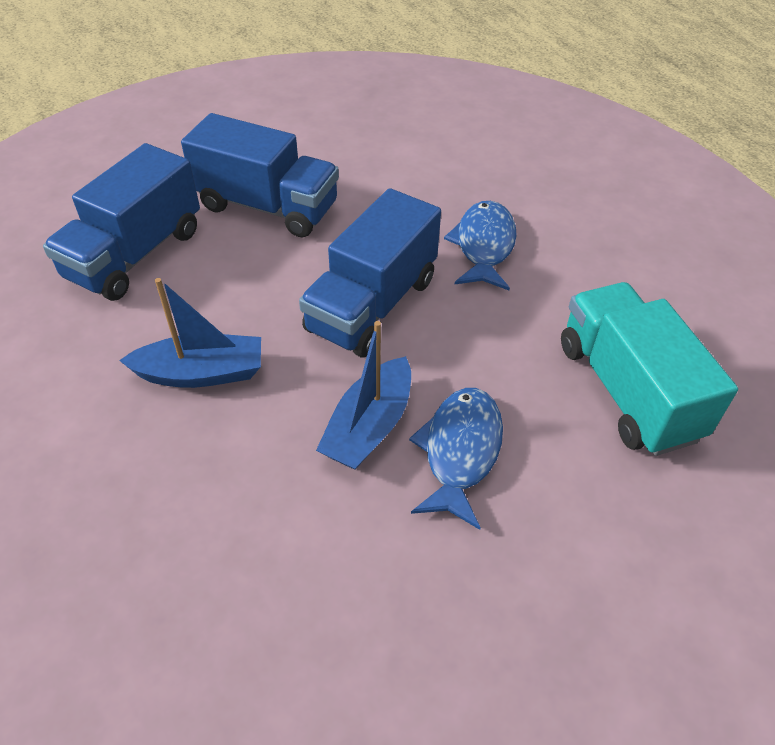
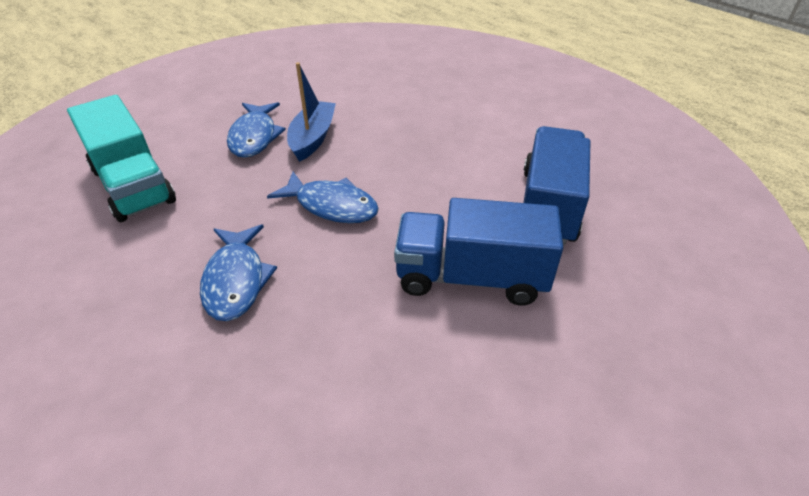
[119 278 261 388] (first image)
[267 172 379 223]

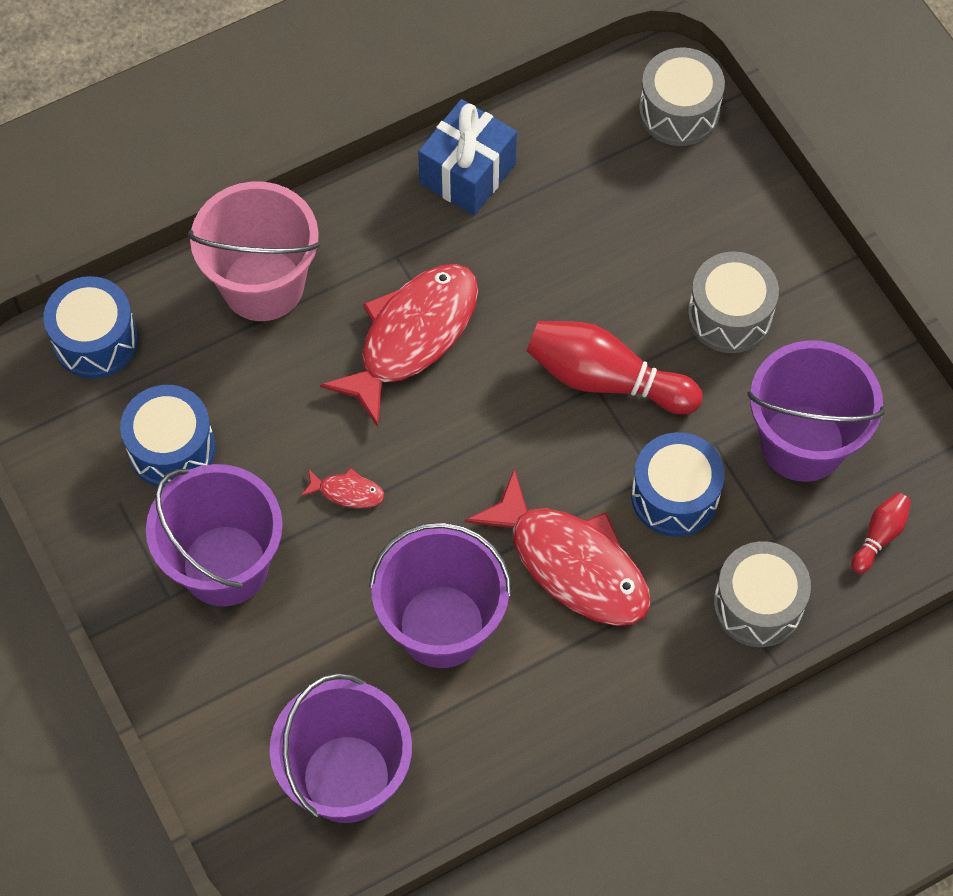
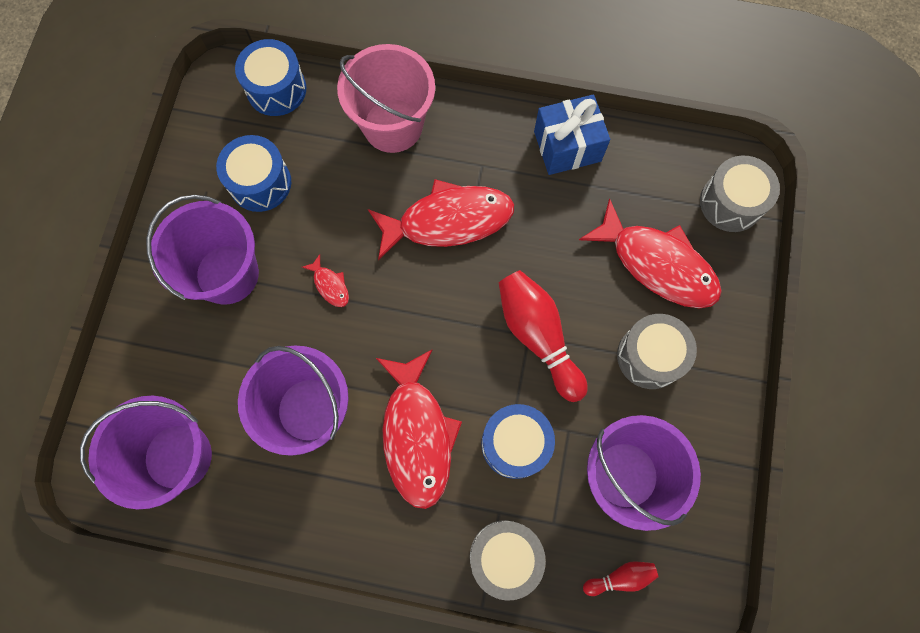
[579 198 722 308]

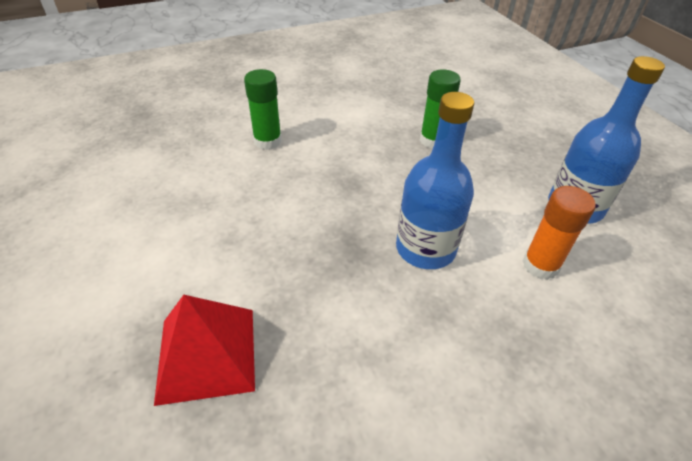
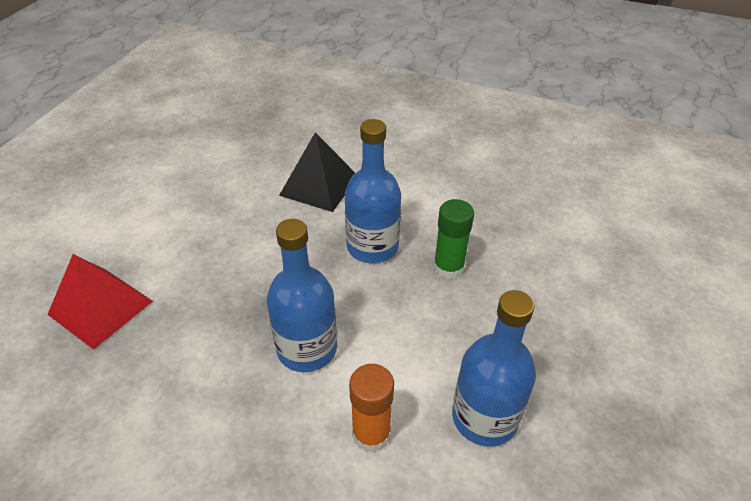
[279 132 355 212]
[345 119 401 263]

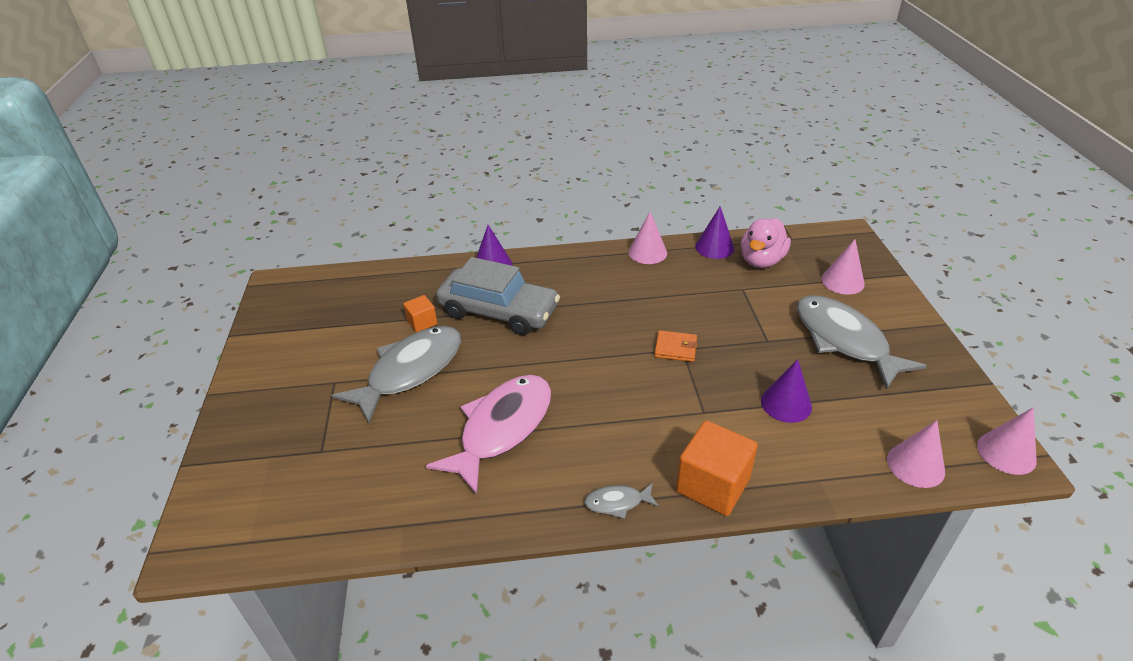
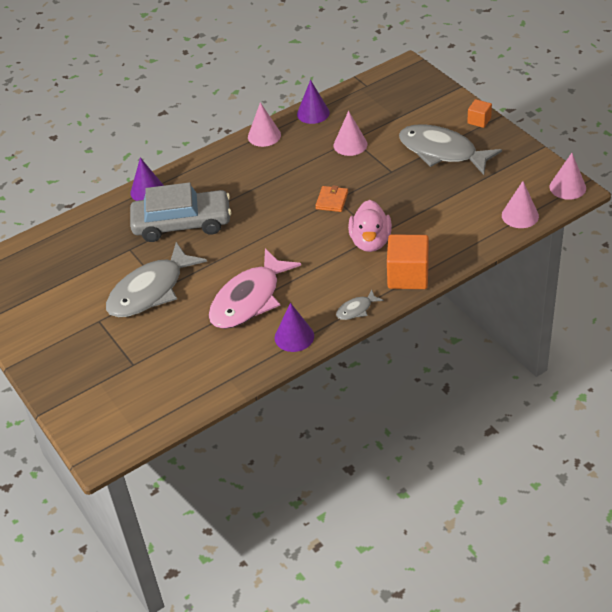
[106 242 207 317]
[467 99 492 128]
[209 248 301 329]
[315 185 348 212]
[348 200 392 252]
[275 303 314 352]
[334 111 367 156]

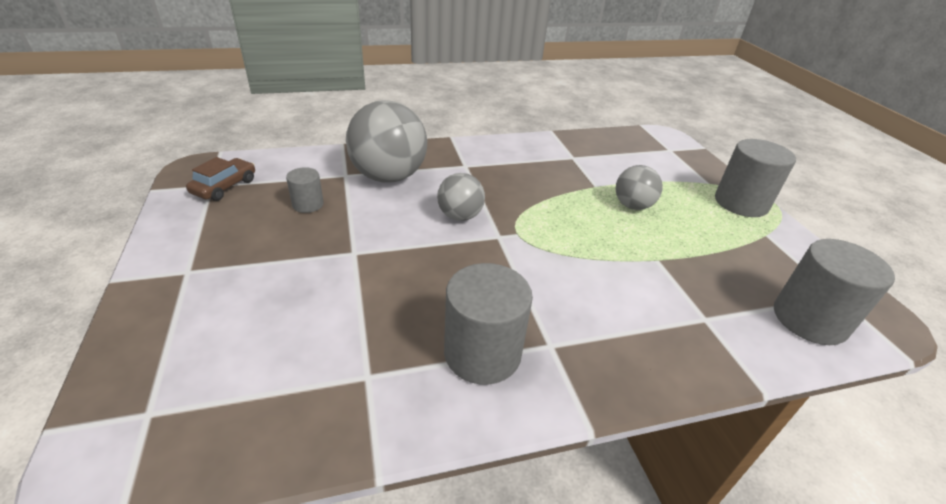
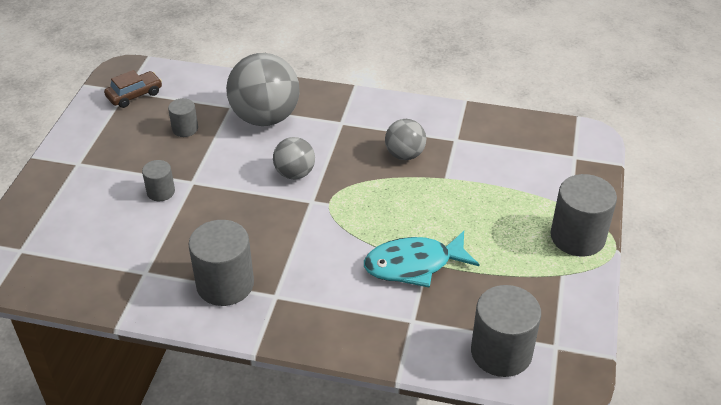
[385 119 426 160]
[142 160 175 201]
[364 231 480 288]

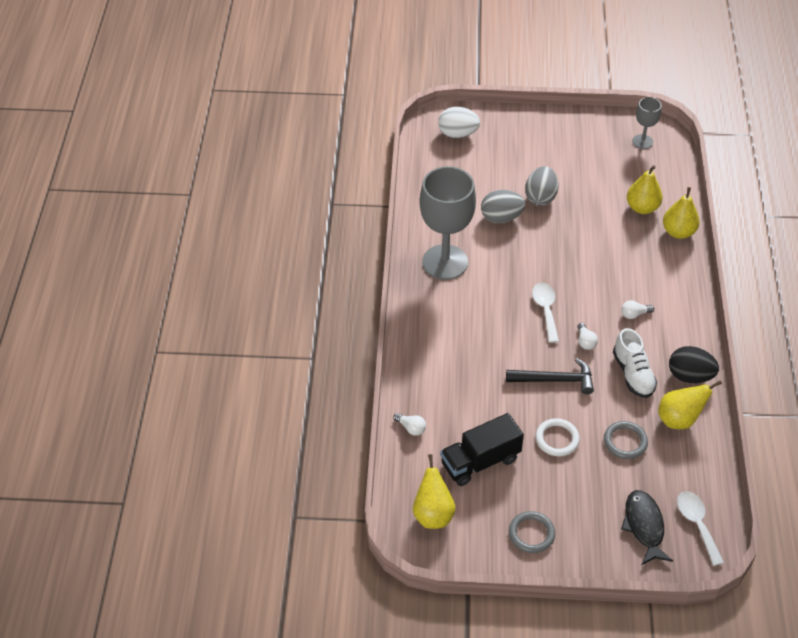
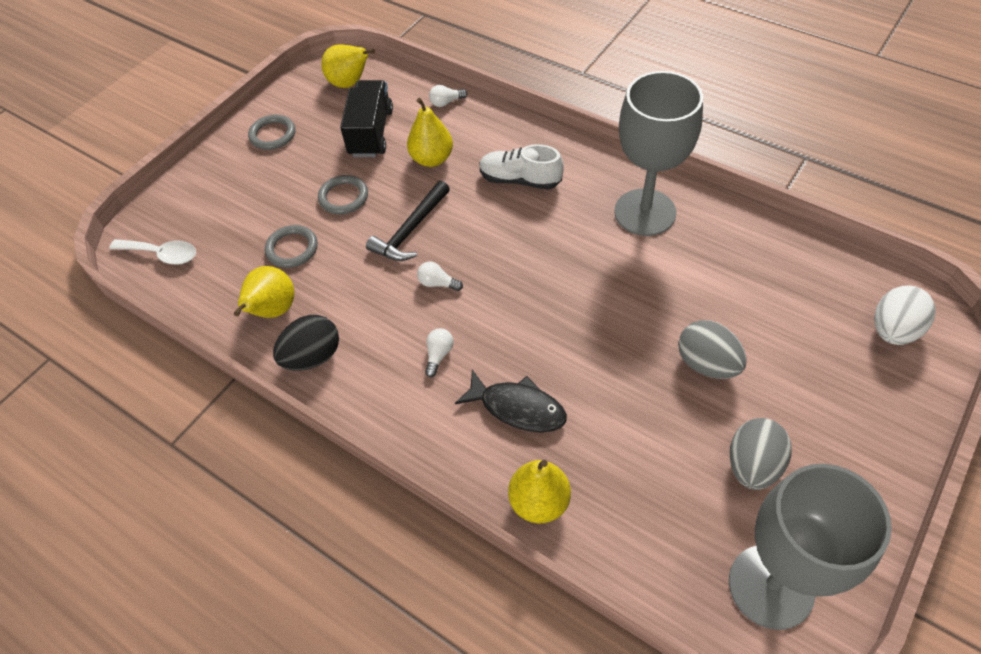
[730 418 792 490]
[532 283 559 343] (first image)
[318 175 368 214]
[479 144 564 190]
[455 370 567 432]
[407 98 453 167]
[729 464 892 630]

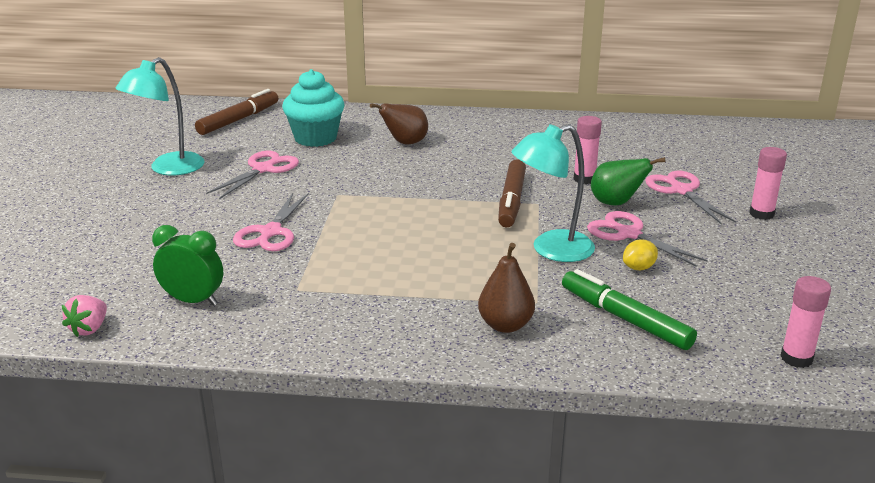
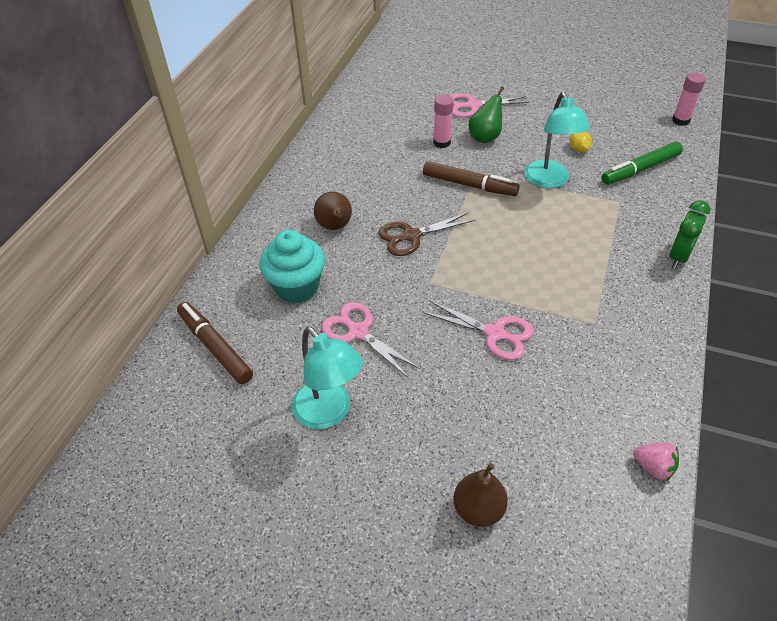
[669 200 710 269]
[453 463 508 527]
[587 211 708 267] (first image)
[749 147 787 220] (first image)
[378 212 475 256]

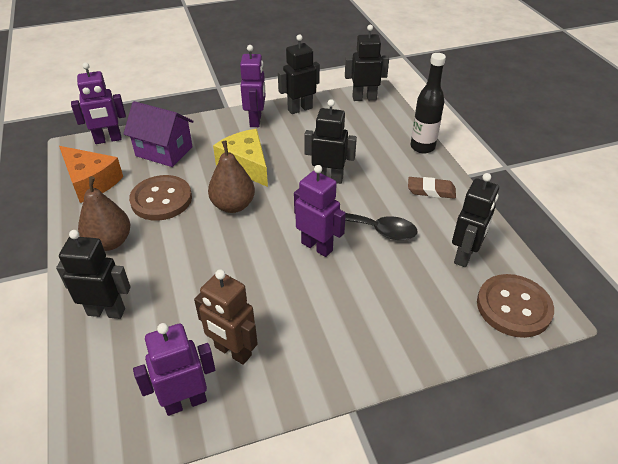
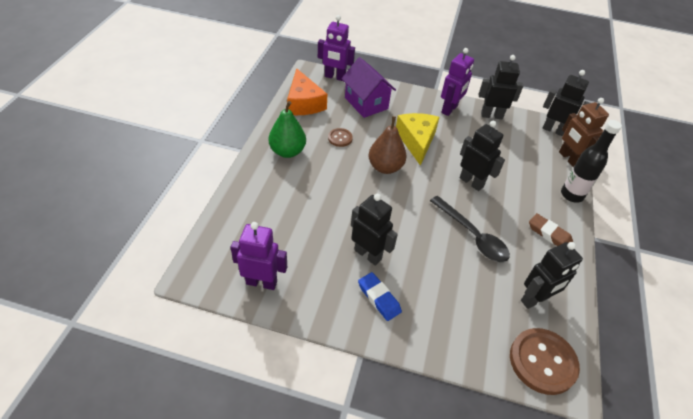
[351 194 398 266]
[269 101 306 158]
[328 128 353 147]
[559 98 609 167]
[294 165 346 257] (first image)
[358 272 402 321]

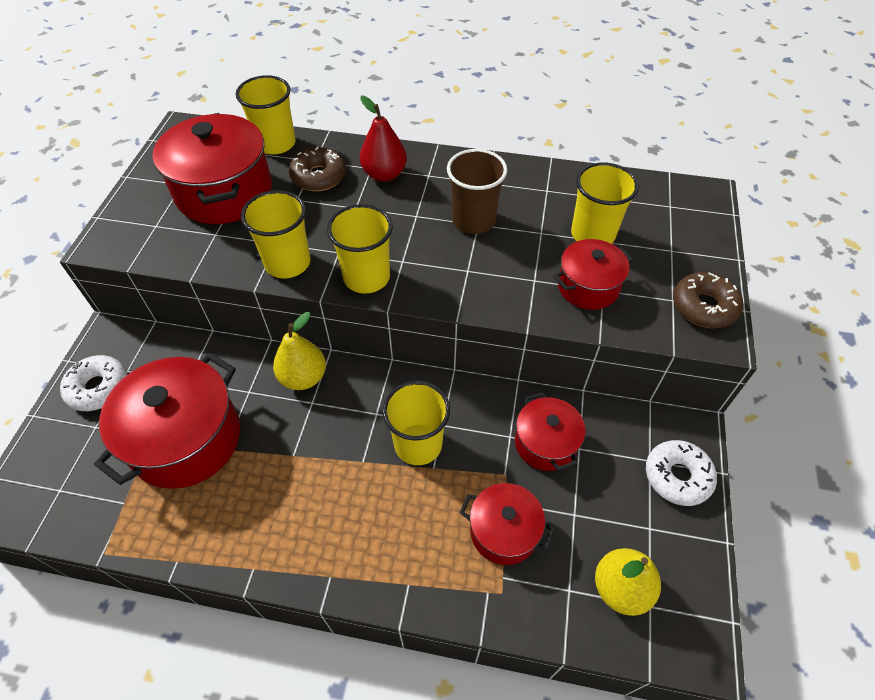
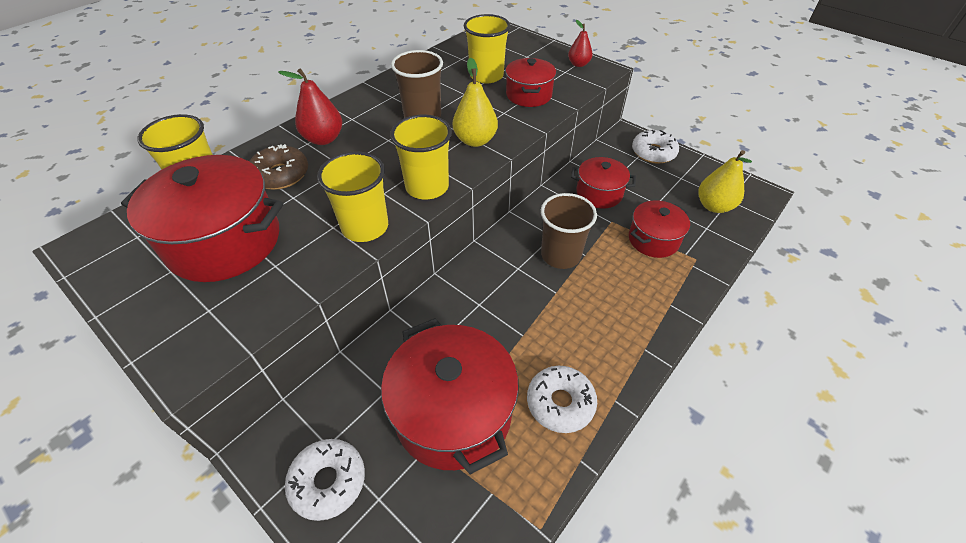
[453 57 498 147]
[541 193 597 269]
[568 20 592 67]
[527 366 597 433]

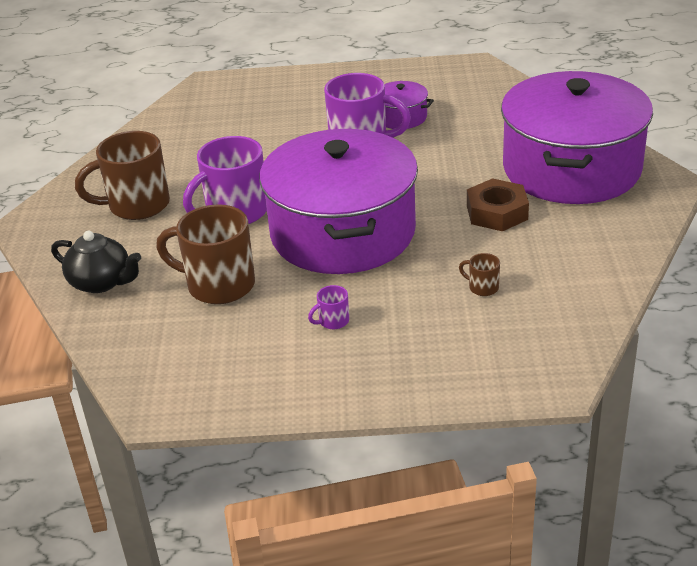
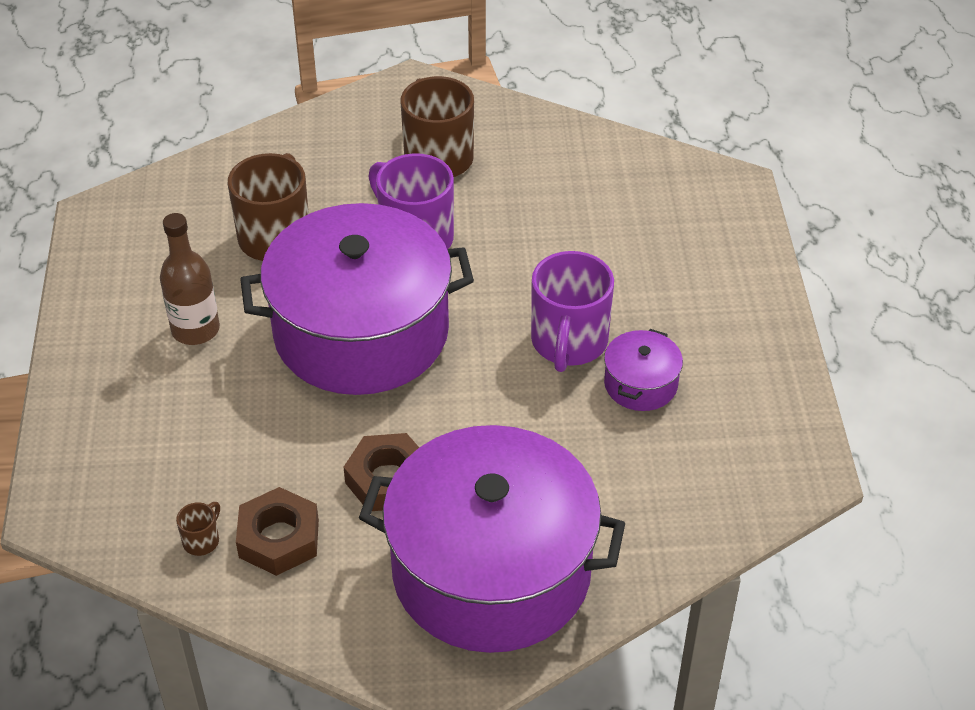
[51 231 141 293] (first image)
[160 213 220 345]
[176 502 220 556]
[236 487 319 576]

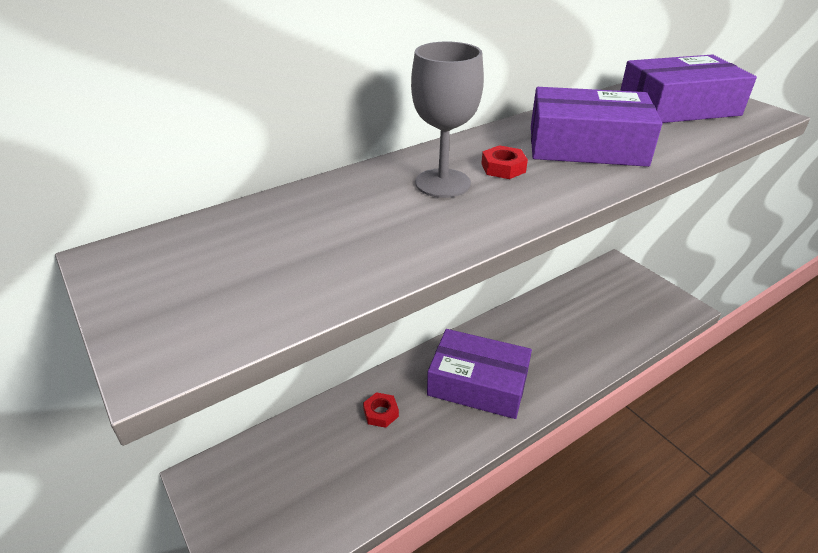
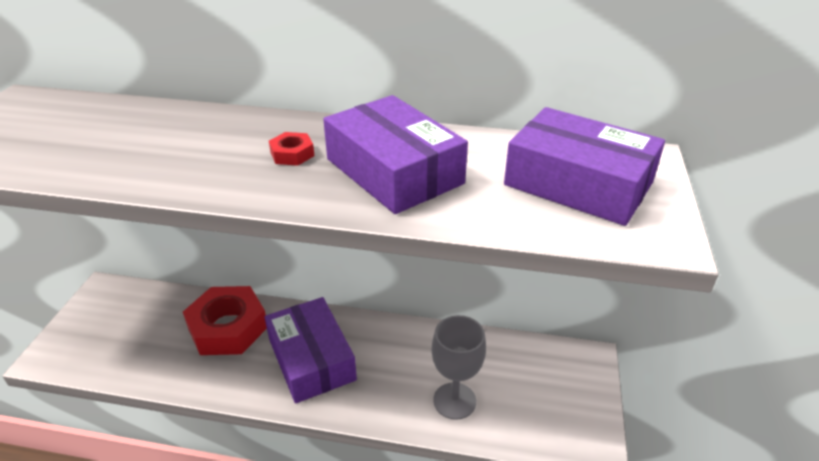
[183 286 267 355]
[432 315 486 420]

